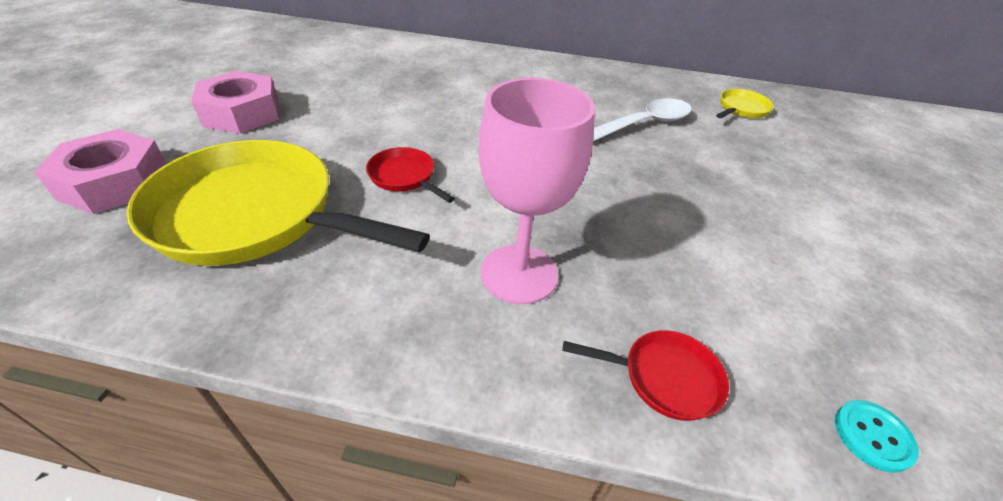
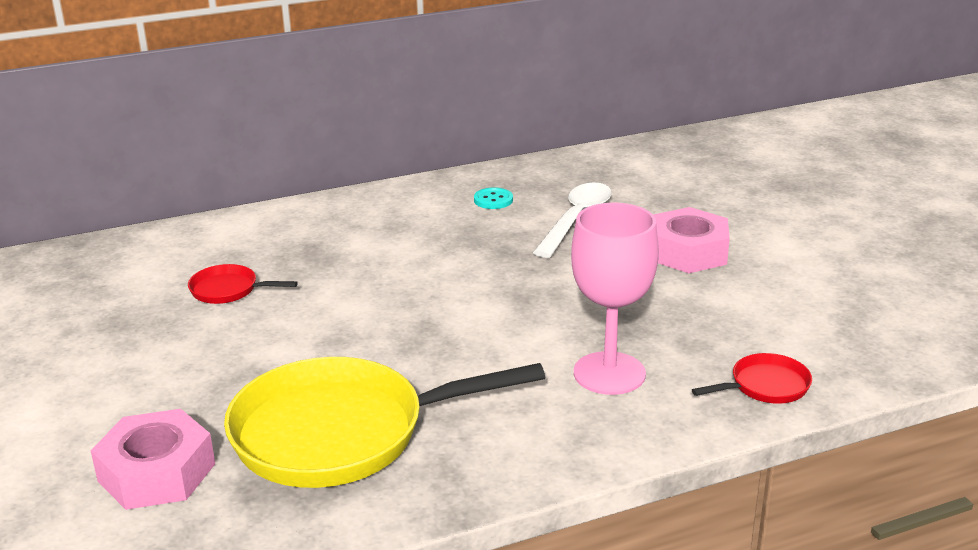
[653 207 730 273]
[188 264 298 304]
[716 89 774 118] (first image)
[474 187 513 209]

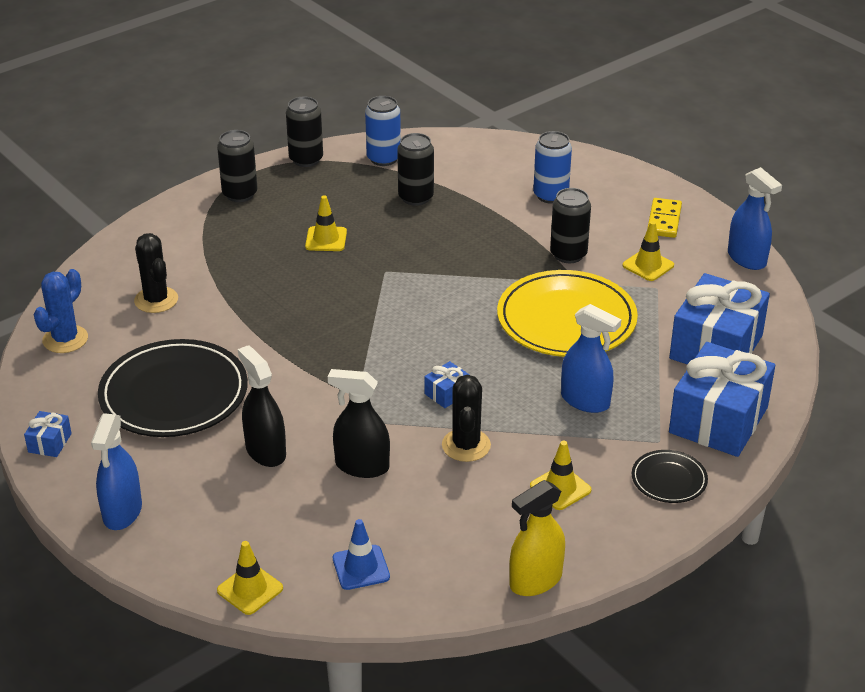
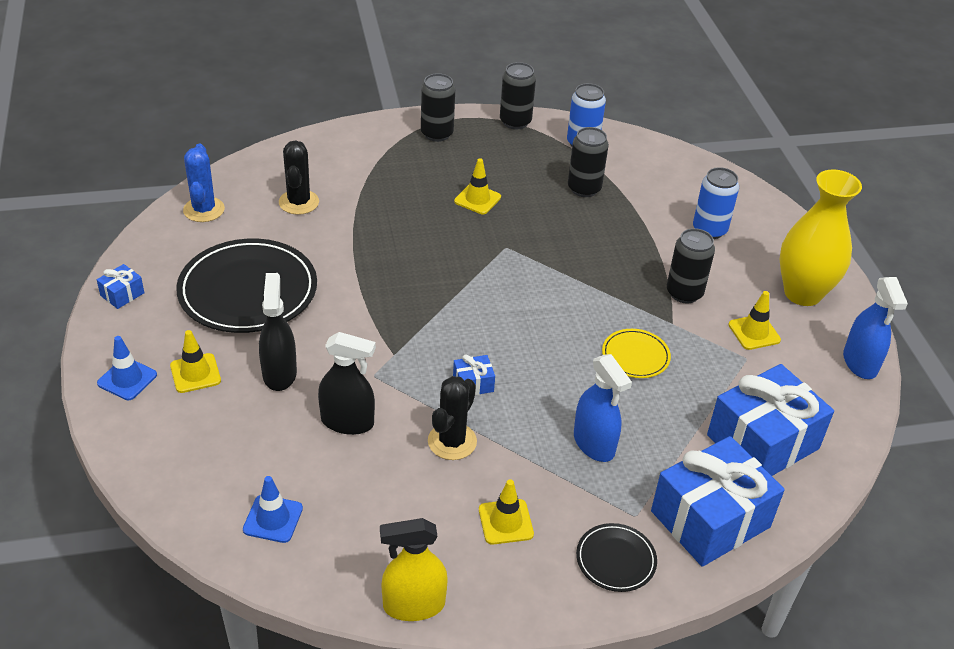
[183 144 225 222]
[97 336 157 400]
[170 330 221 393]
[318 332 376 435]
[602 329 671 378]
[780 169 862 306]

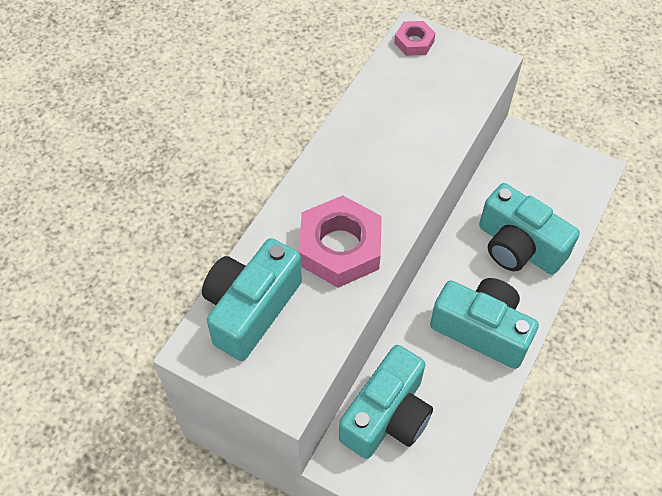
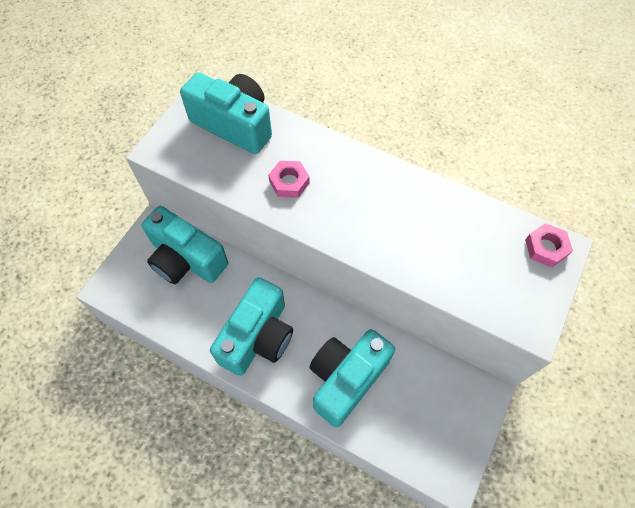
[268 161 310 198]

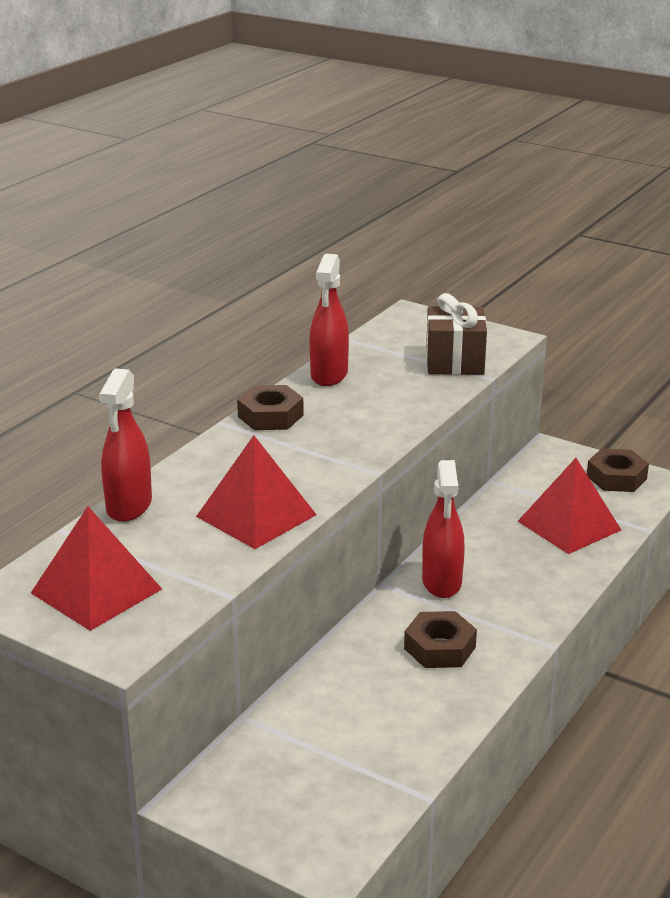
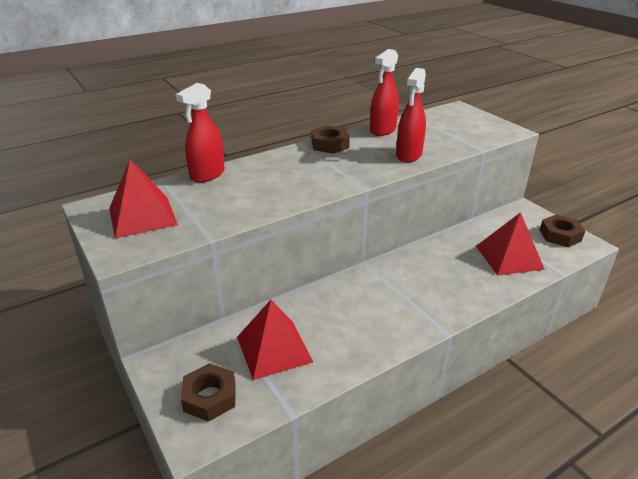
[237 300 313 380]
[181 363 235 422]
[396 68 426 163]
[426 293 487 375] (first image)

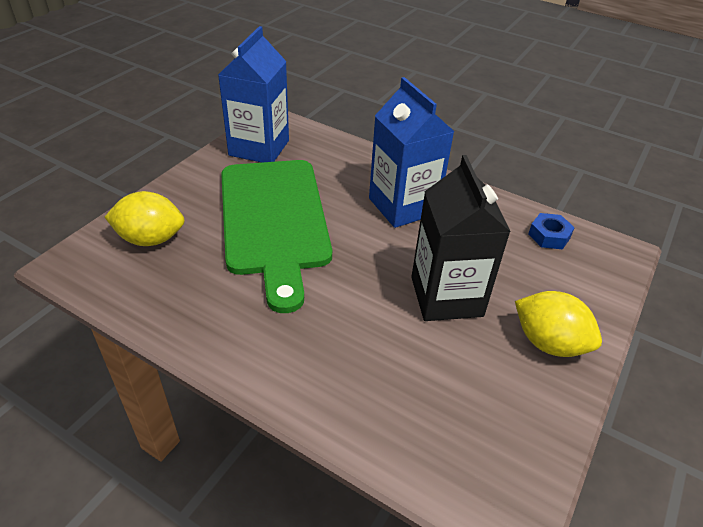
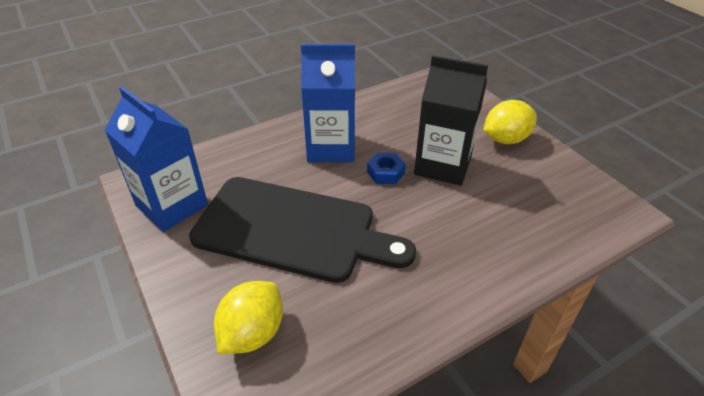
[189 177 416 283]
[367 152 406 184]

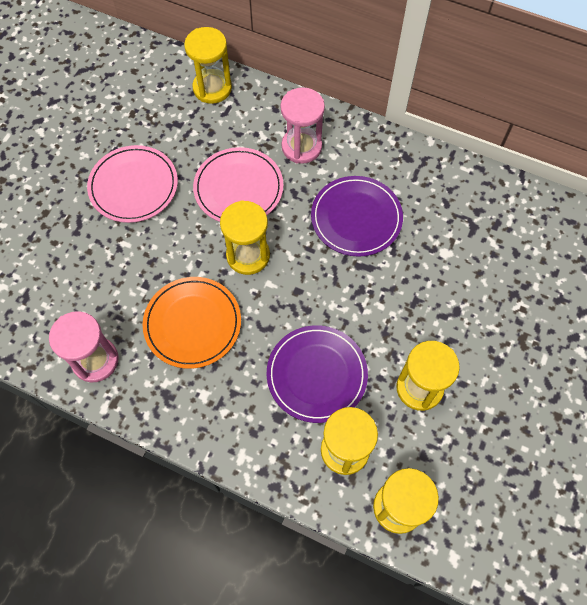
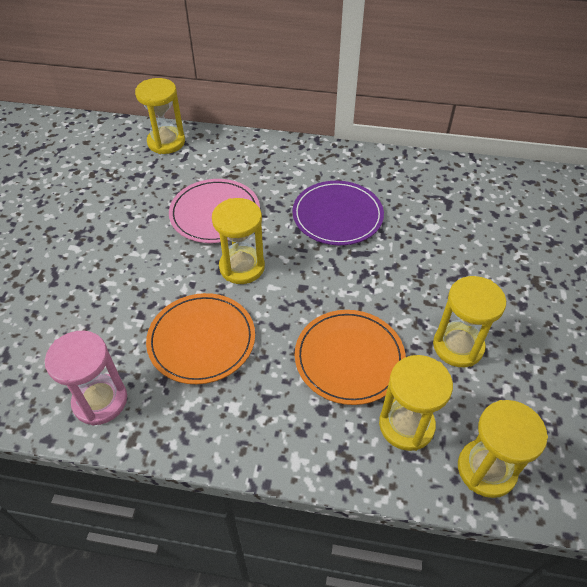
[87 145 178 223] (first image)
[295 310 406 405]
[281 87 325 164] (first image)

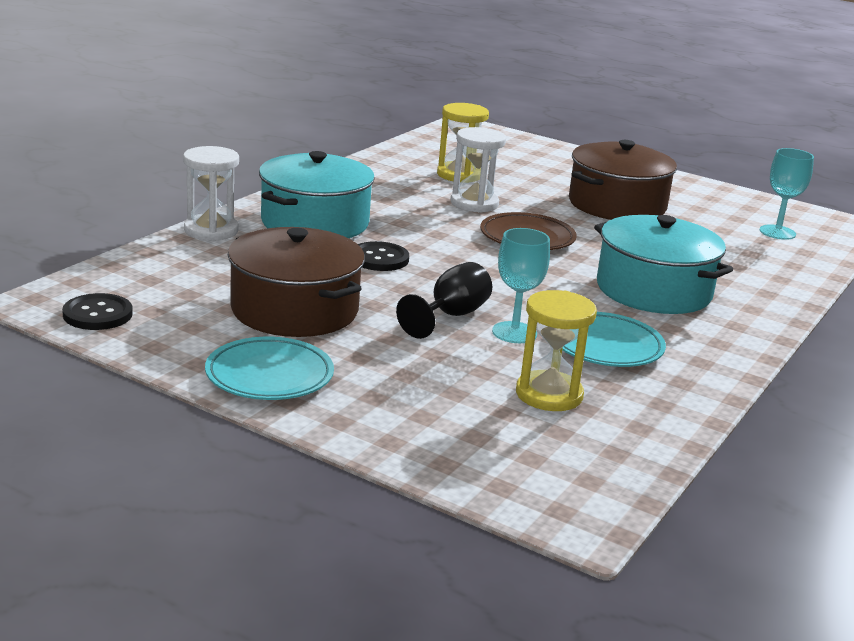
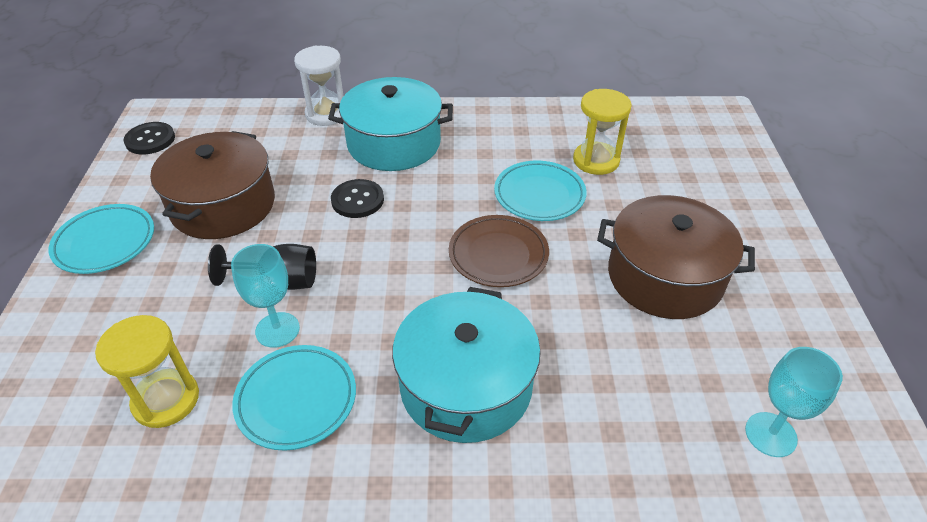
[494 161 587 221]

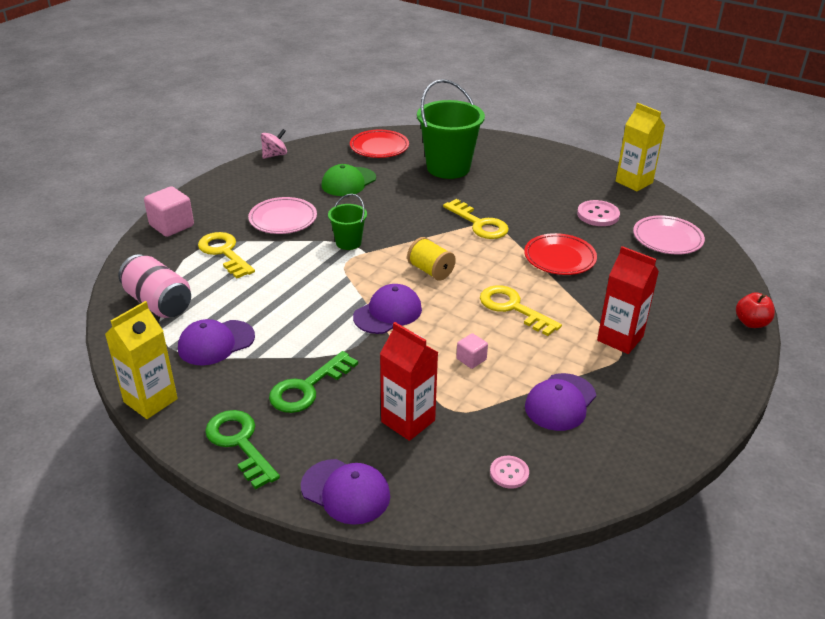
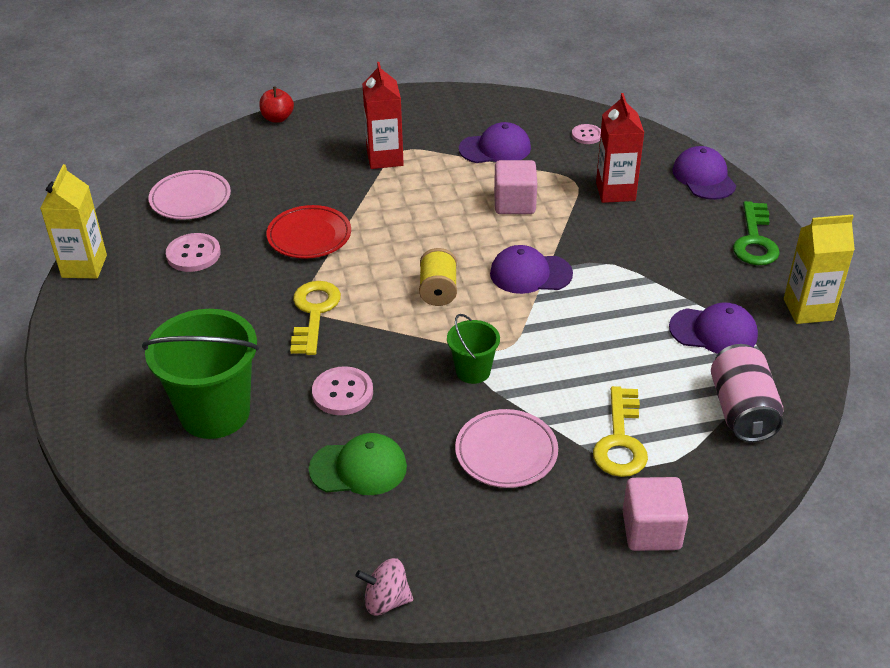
[269 351 358 413] (first image)
[350 130 409 158] (first image)
[494 160 537 214]
[480 285 562 336] (first image)
[312 366 373 415]

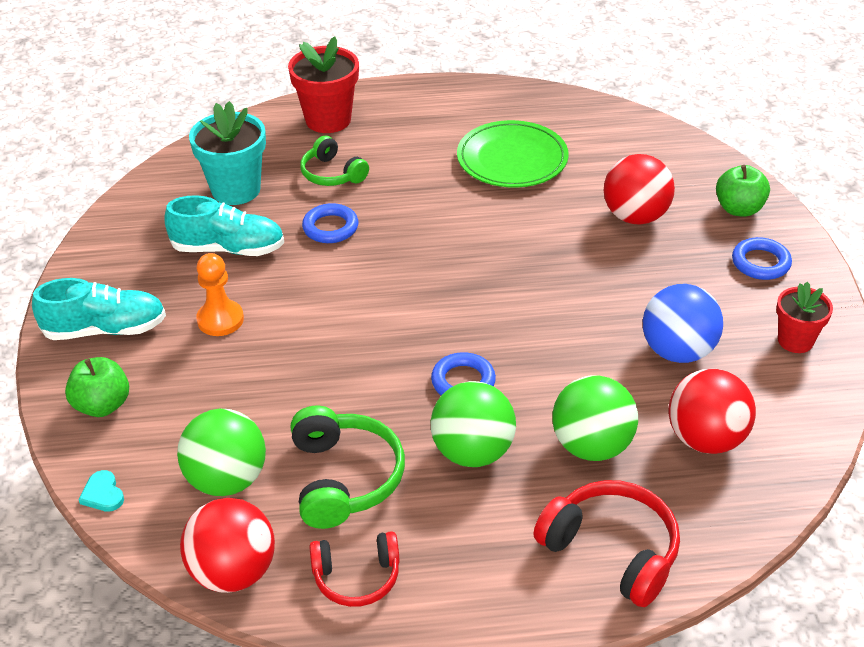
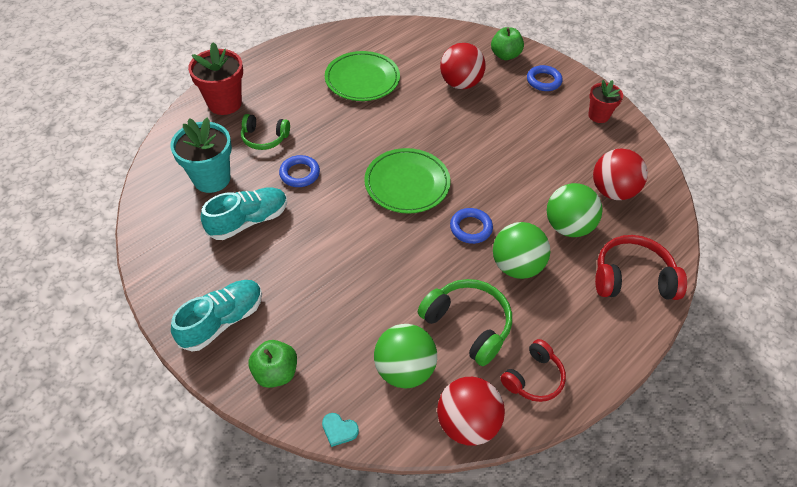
[196 253 244 336] (first image)
[643 284 723 363] (first image)
[364 148 451 214]

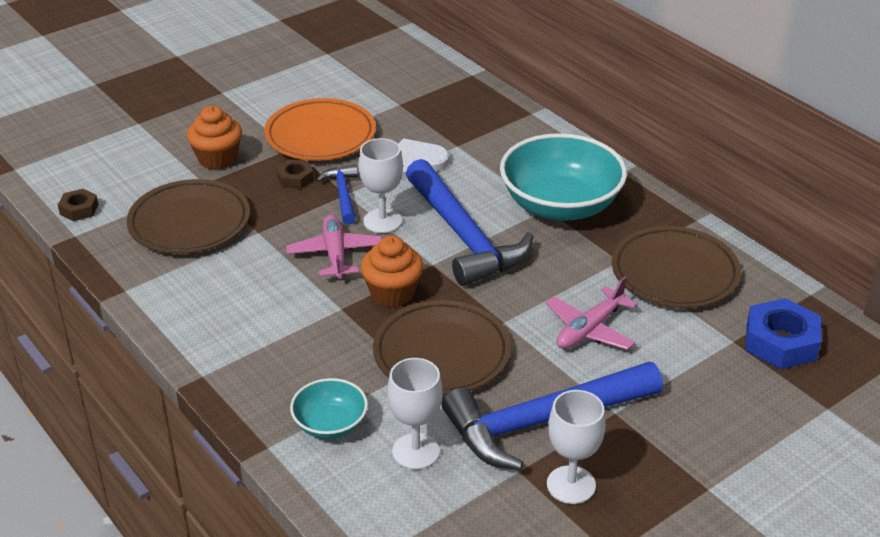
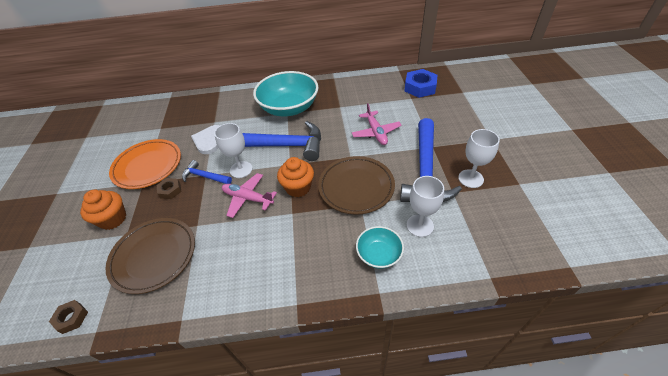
[612 226 741 308] (first image)

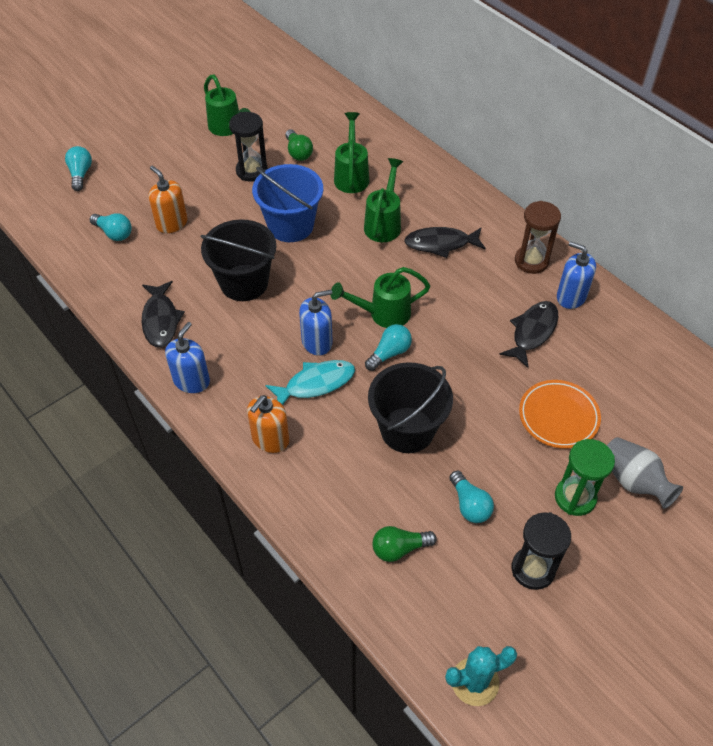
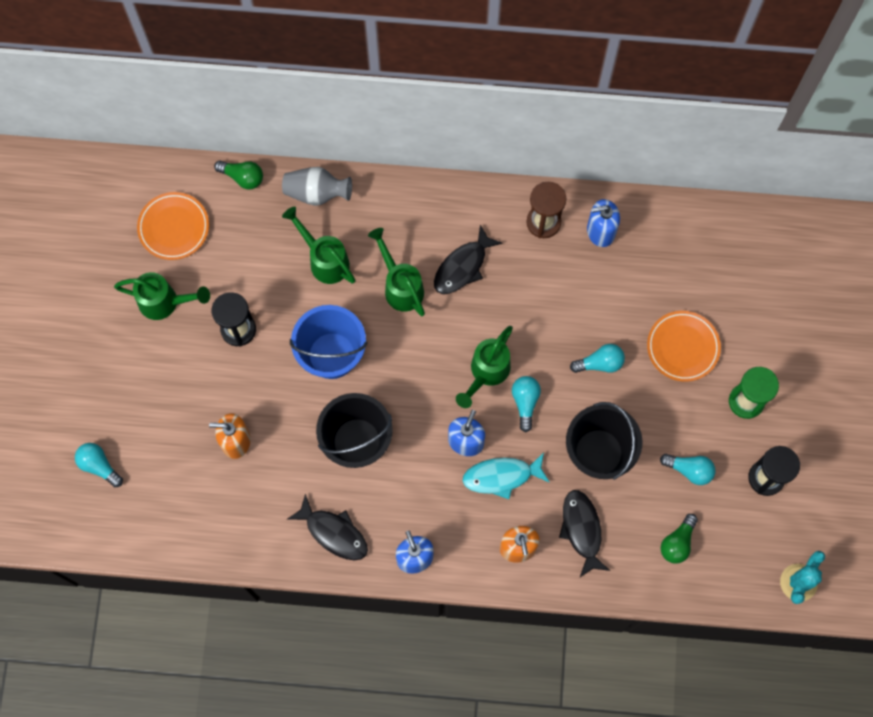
[570 344 625 373]
[462 453 550 499]
[214 160 263 190]
[559 490 610 577]
[282 167 352 206]
[137 192 209 260]

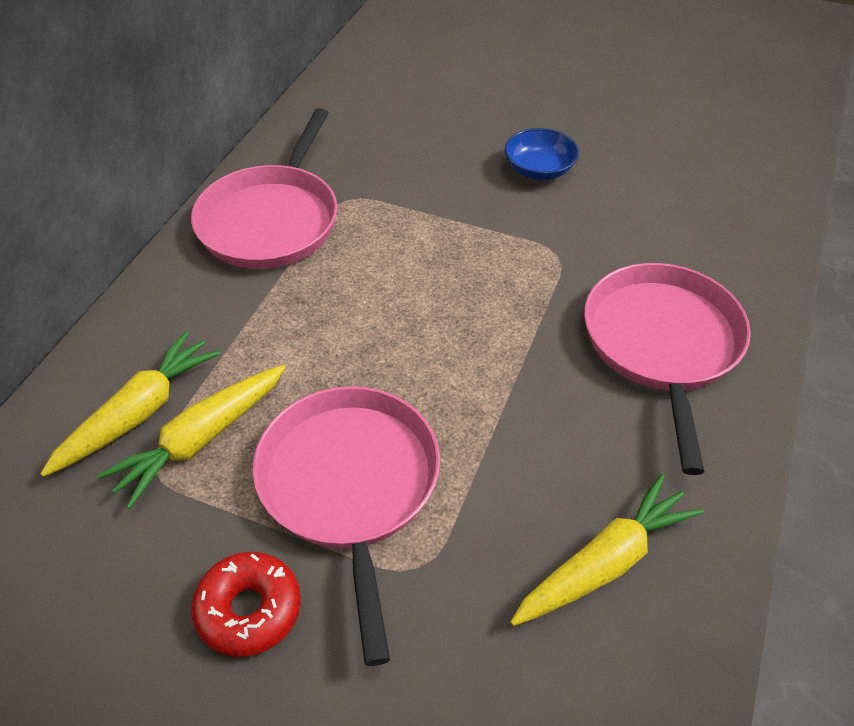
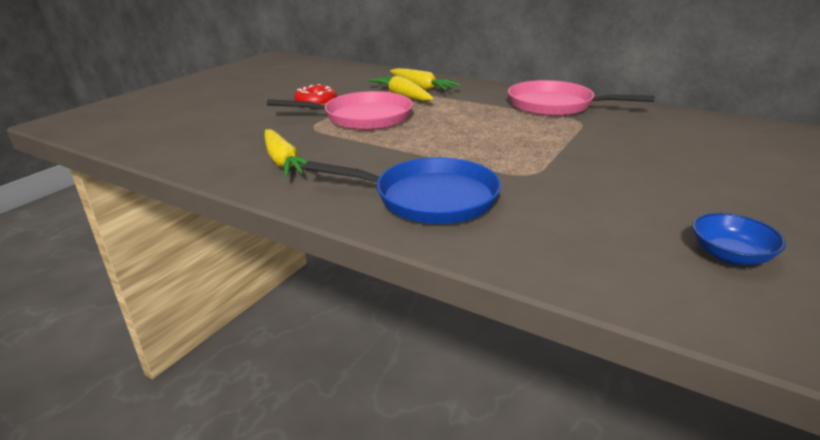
[692 213 786 265]
[304 157 501 224]

